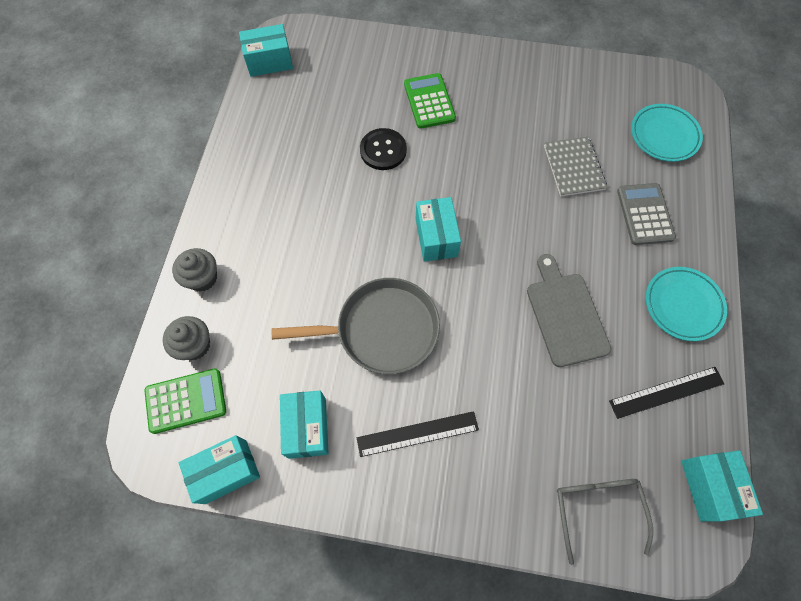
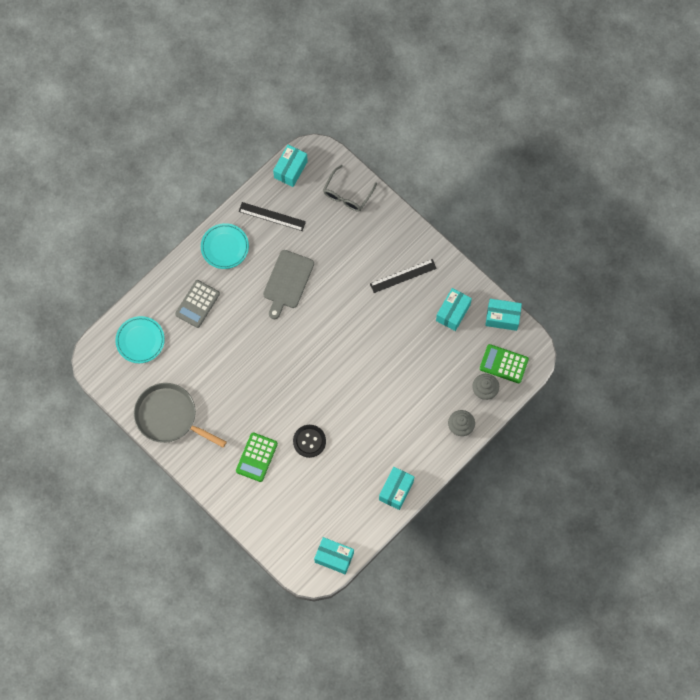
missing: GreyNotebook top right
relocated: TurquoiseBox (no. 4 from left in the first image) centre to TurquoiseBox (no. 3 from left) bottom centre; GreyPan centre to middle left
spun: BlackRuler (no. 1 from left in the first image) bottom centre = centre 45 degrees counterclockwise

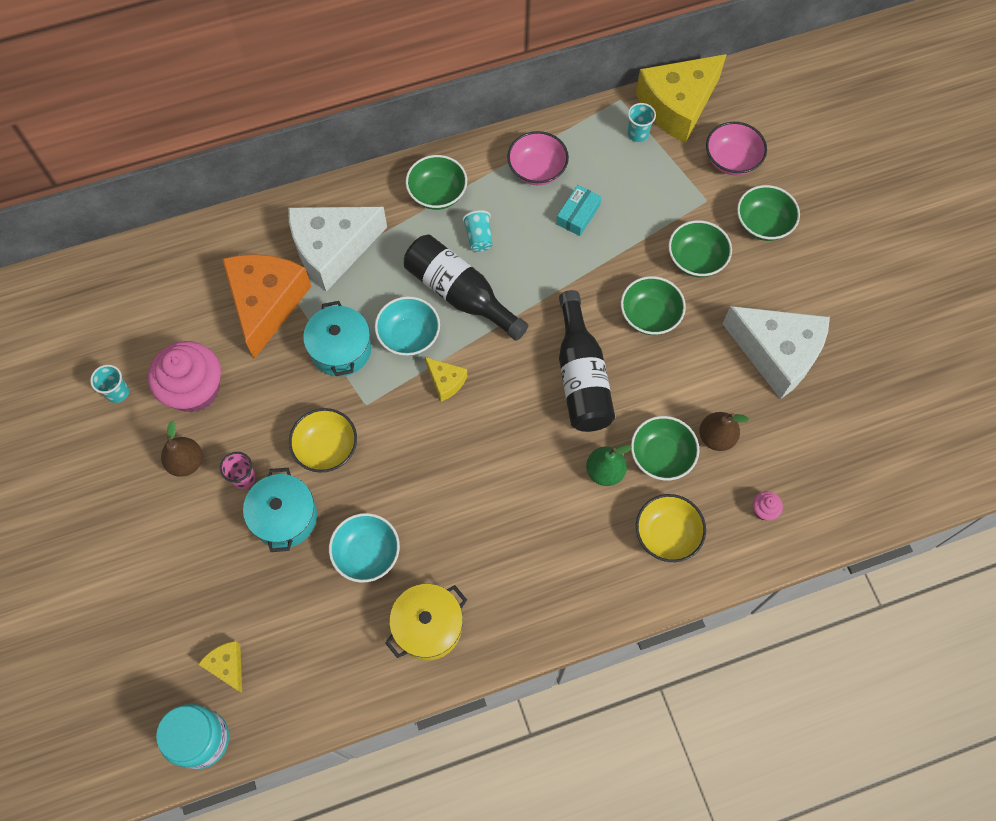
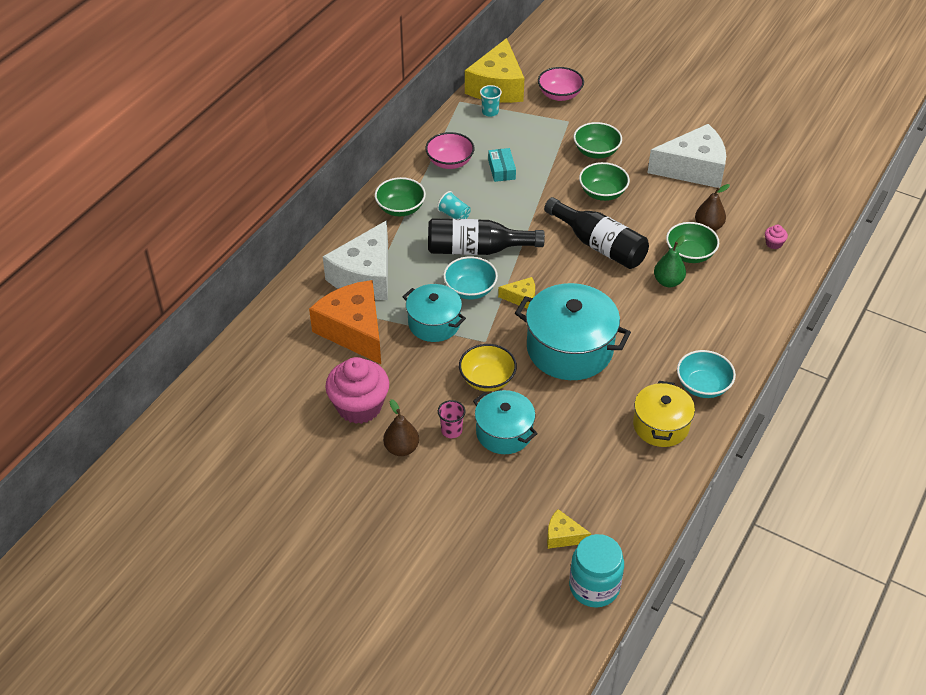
missing: GreenBowl (no. 5 from left) top right; TurquoiseCup (no. 1 from left) middle left; YellowBowl (no. 2 from left) middle right
appeared: TurquoisePot (no. 3 from left) centre
relocated: TurquoiseBowl (no. 1 from left in the first image) bottom centre to TurquoiseBowl (no. 2 from left) middle right

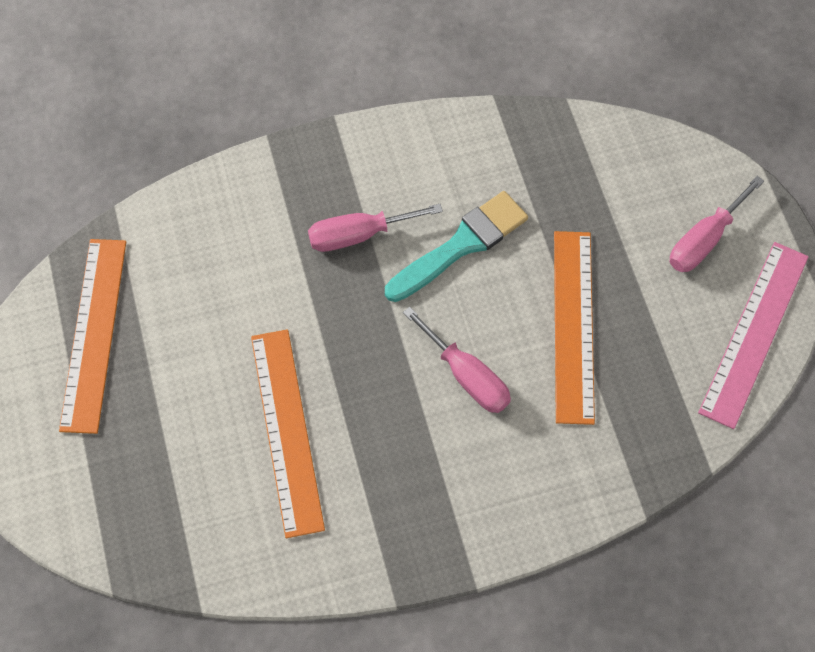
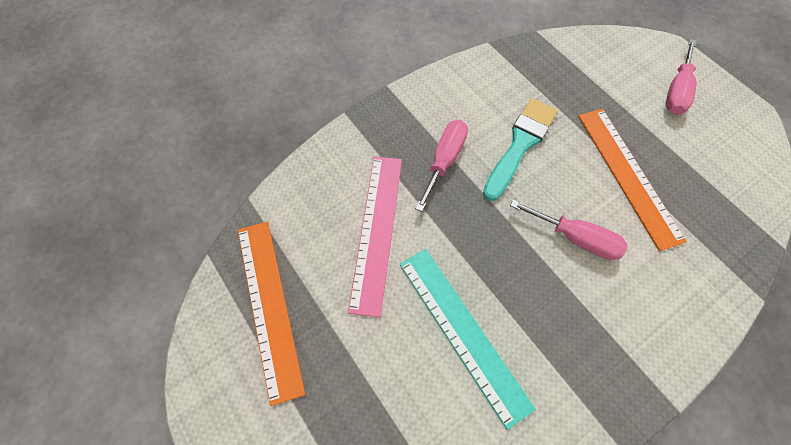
relocated: PinkRuler middle right to centre
colour: OrangeRuler (no. 2 from left) centre to TurquoiseRuler bottom centre
spun: PinkScrewdriver (no. 1 from left) centre = centre 150 degrees clockwise

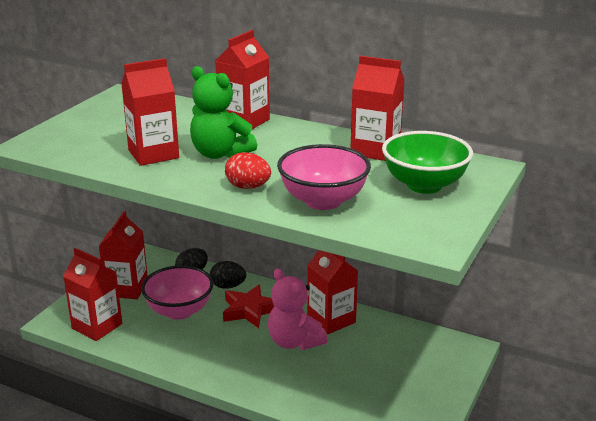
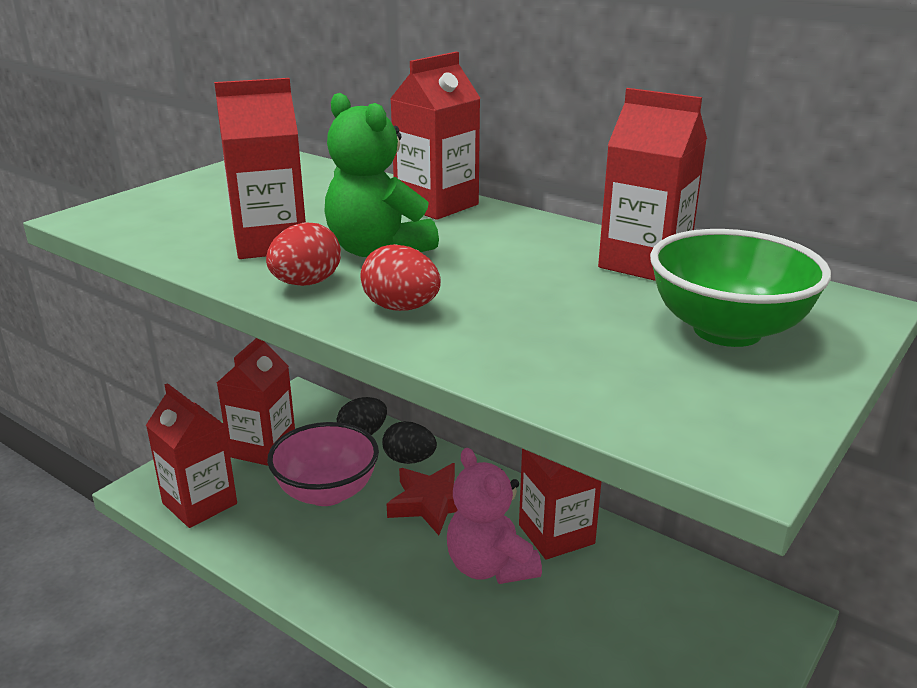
missing: PinkBowl (no. 2 from left) centre
appeared: RedEgg (no. 1 from left) middle left

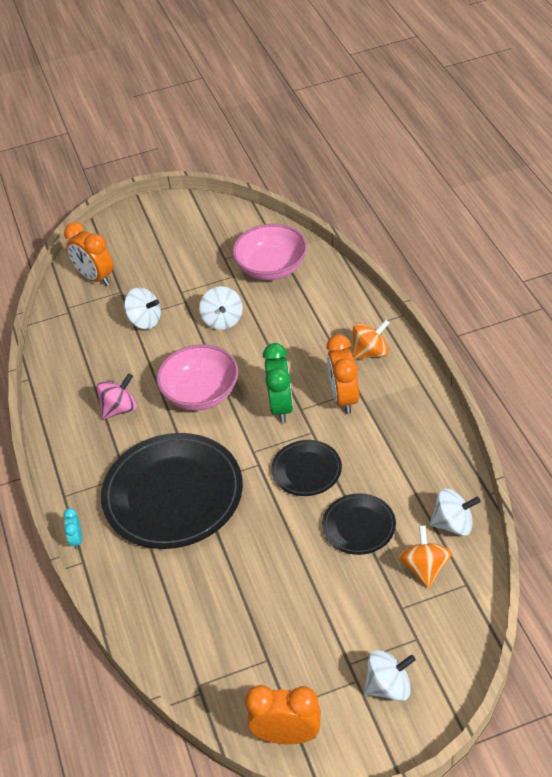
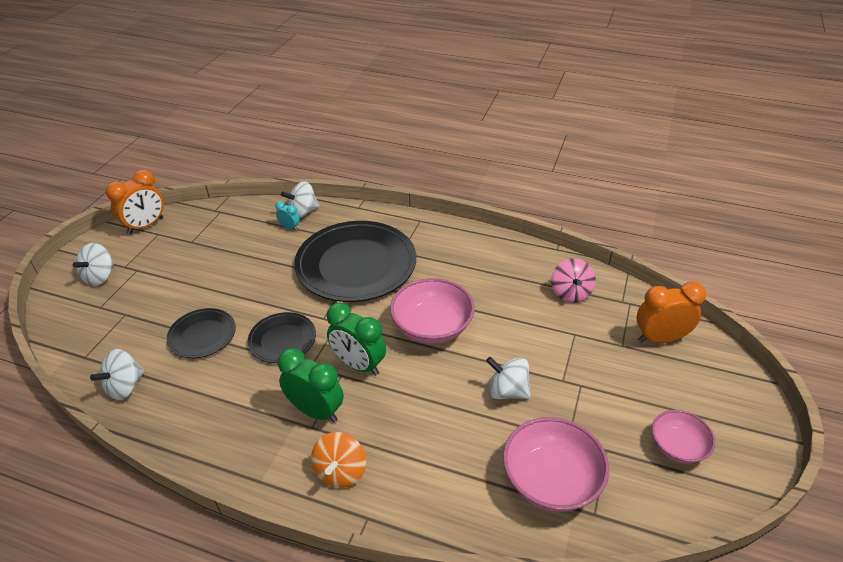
missing: OrangeSpinningTop (no. 2 from left) bottom right
appeared: PinkBowl (no. 3 from left) bottom right
relocated: WhiteSpinningTop (no. 1 from left in the first image) middle left to WhiteSpinningTop (no. 3 from left) centre; PinkSpinningTop middle left to middle right; TurquoiseClock bottom left to centre
colour: OrangeClock (no. 3 from left) centre to GreenClock (no. 1 from left) bottom centre

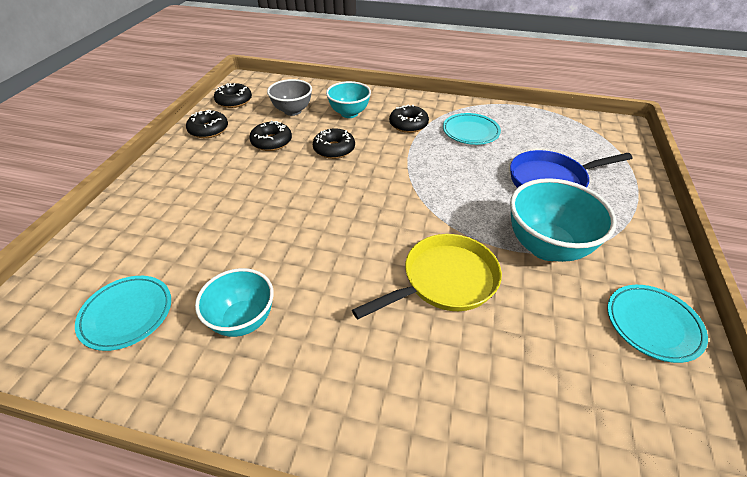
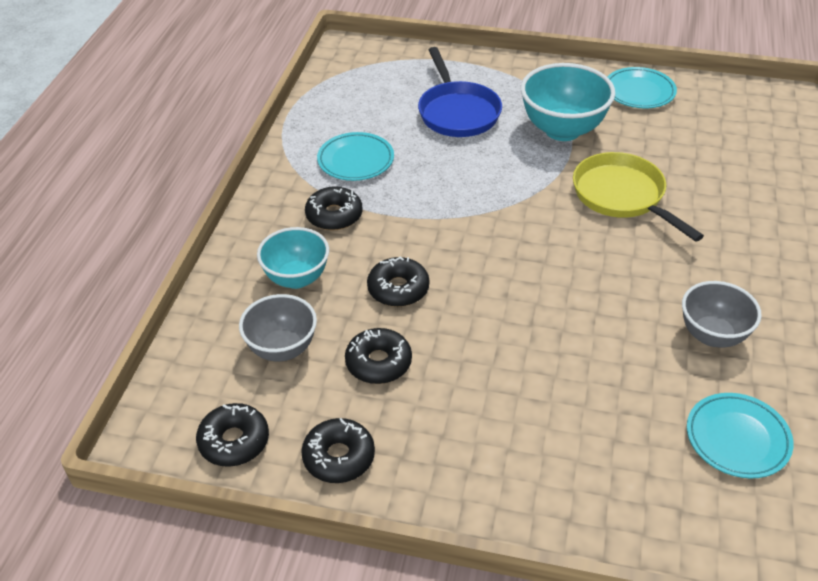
colour: TurquoiseBowl (no. 1 from left) middle left to GreyBowl (no. 2 from left) middle right

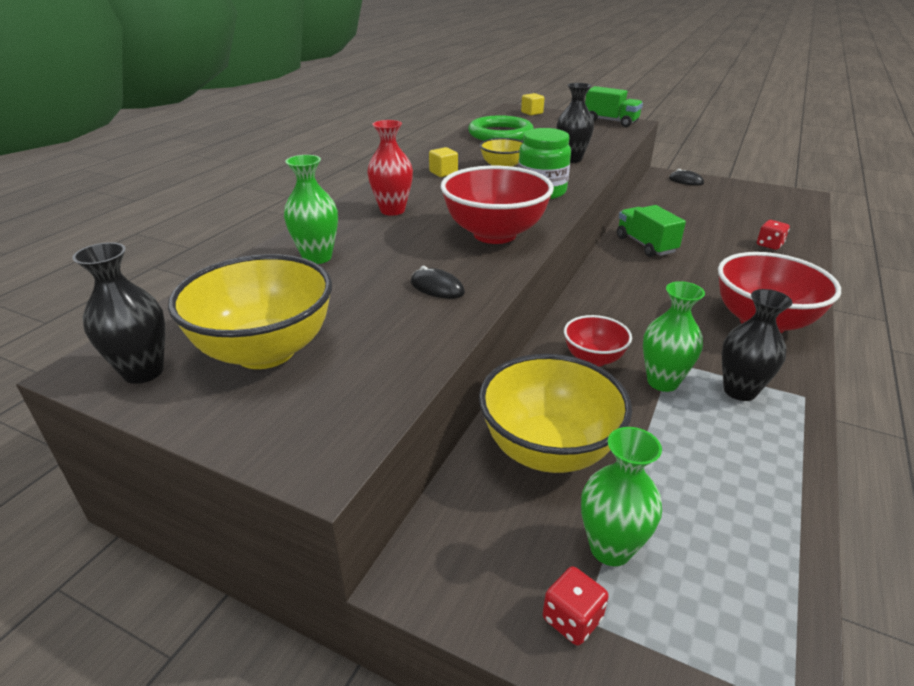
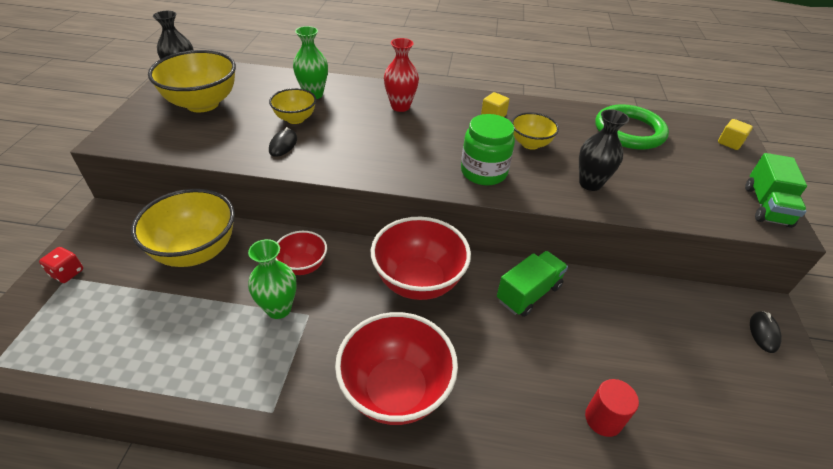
missing: BlackVase (no. 3 from left) middle right; GreenVase (no. 2 from left) bottom right
appeared: YellowBowl (no. 3 from left) top centre
relocated: RedBowl (no. 1 from left in the first image) top centre to RedBowl (no. 3 from left) centre
exchanged: RedDice (no. 2 from left) middle right to RedCylinder bottom right

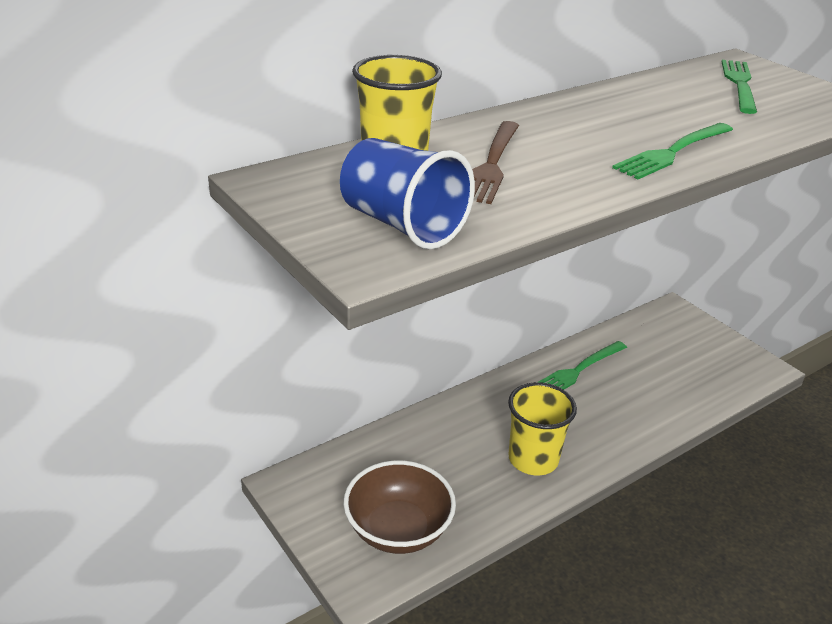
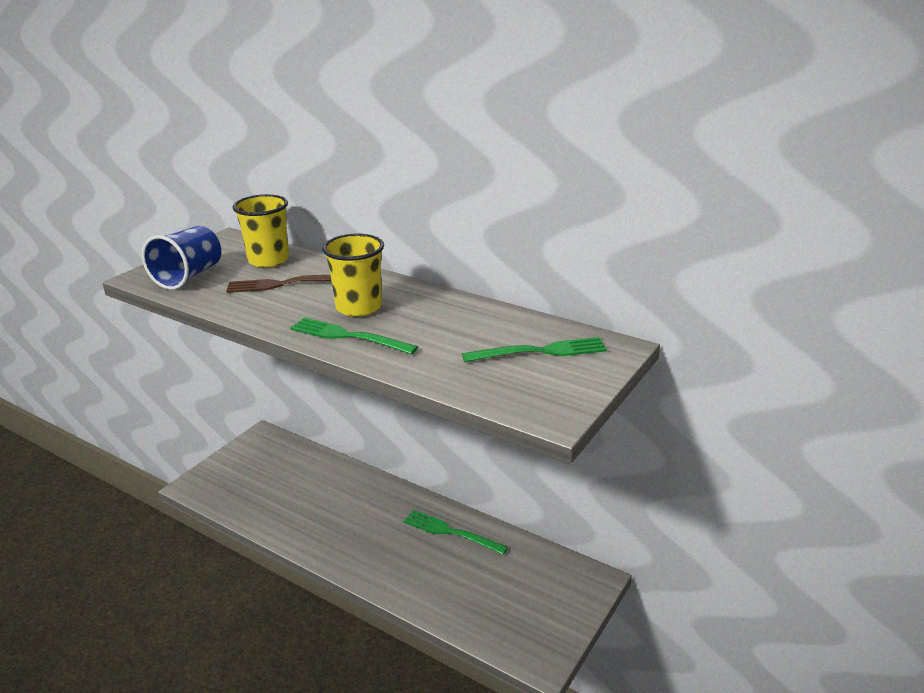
missing: BrownBowl bottom centre
relocated: YellowCup (no. 2 from left) bottom centre to centre

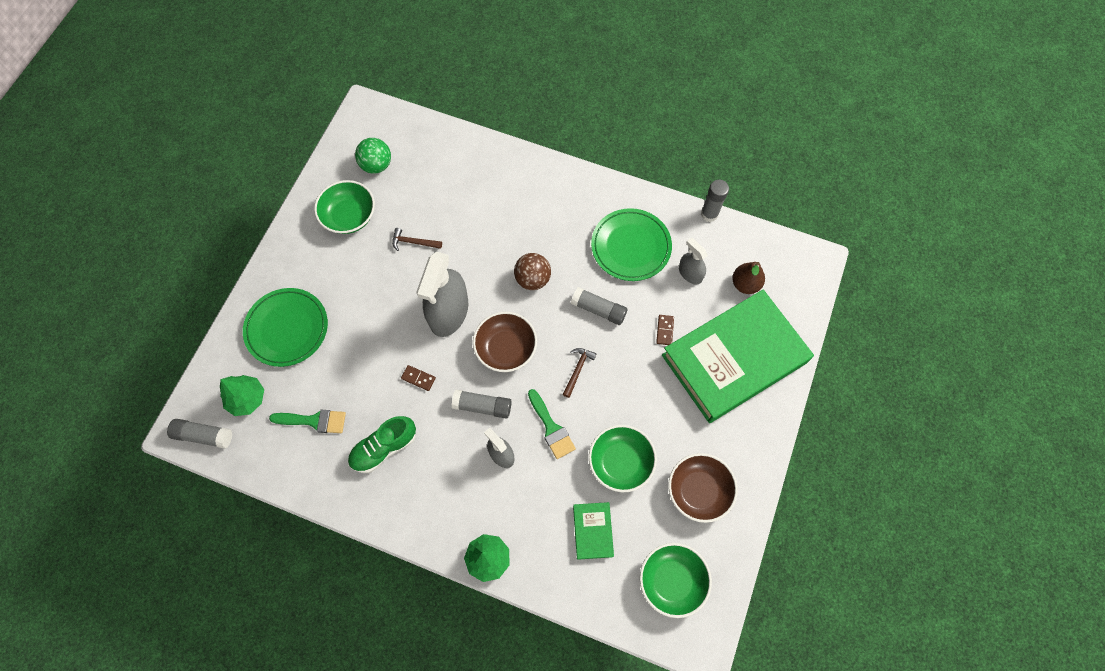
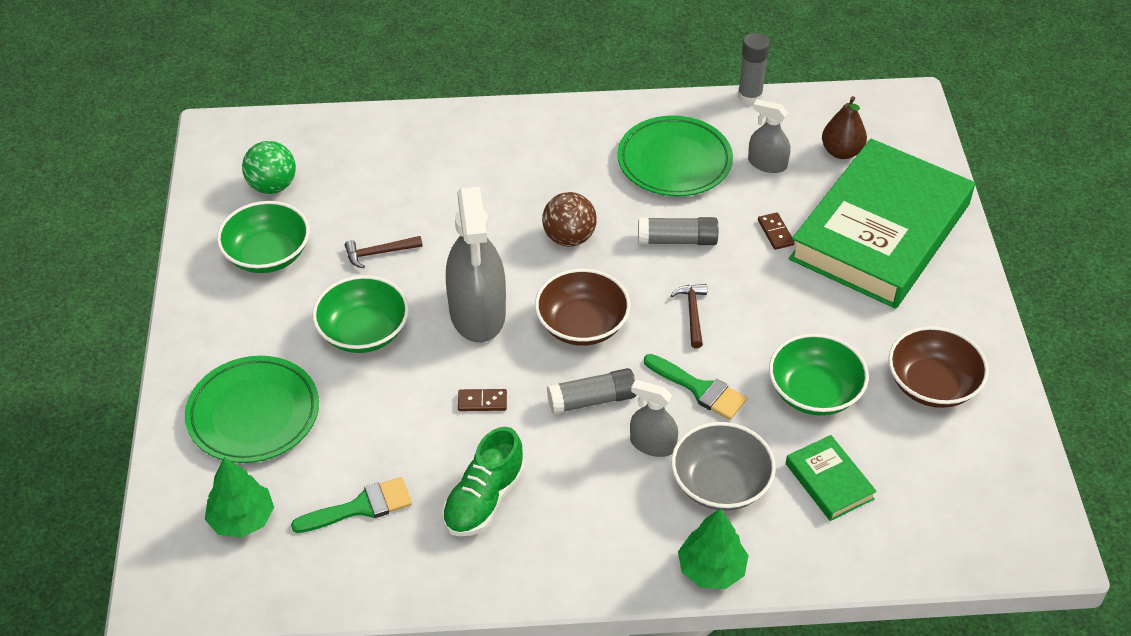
missing: GreyGlueStick (no. 1 from left) middle left
appeared: GreyBowl bottom centre
relocated: GreenBowl (no. 3 from left in the first image) bottom centre to GreenBowl (no. 2 from left) middle left

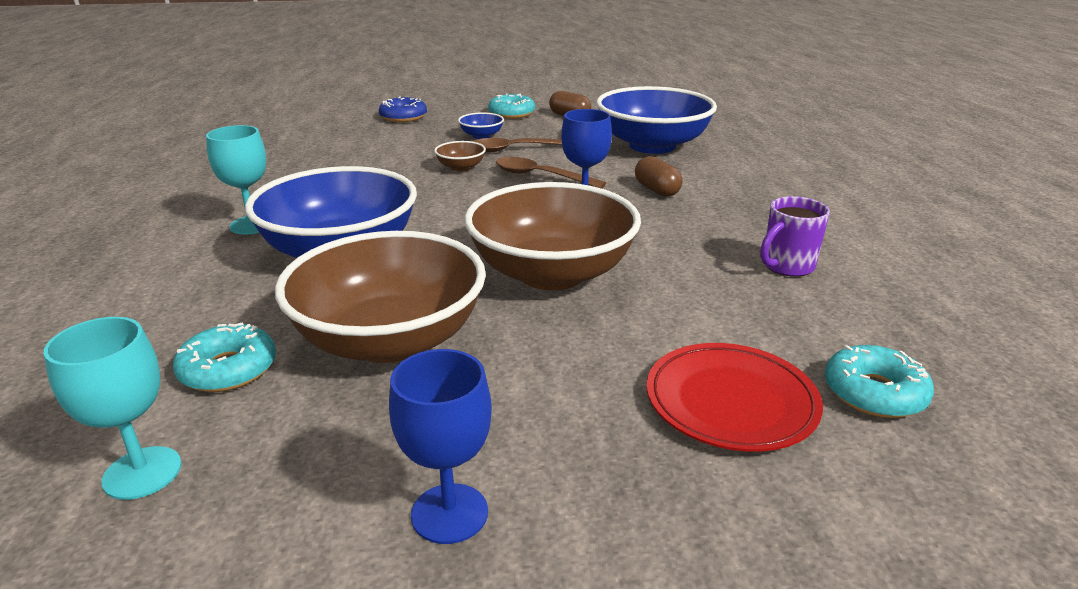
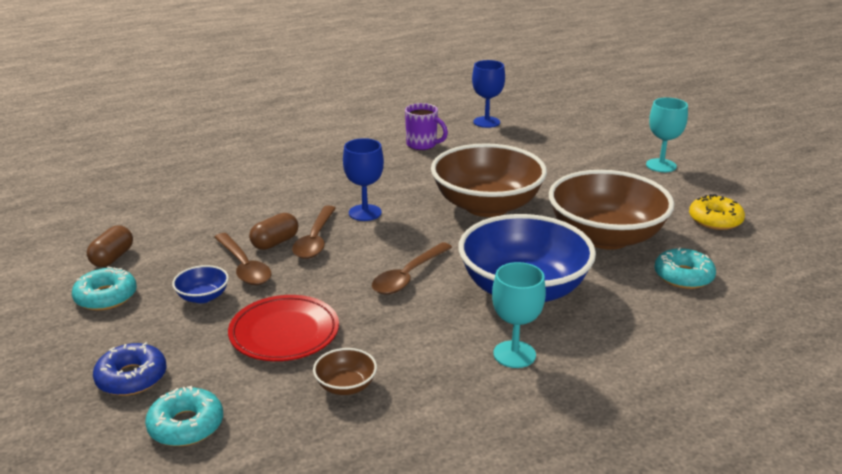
missing: BlueBowl (no. 3 from left) top centre
appeared: YellowDonut middle right; BrownSpoon (no. 3 from left) centre
relocated: BrownBowl (no. 2 from left in the first image) top centre to BrownBowl (no. 1 from left) bottom centre; BrownCapsule (no. 2 from left) top centre to middle left; TurquoiseGoblet (no. 1 from left in the first image) bottom left to TurquoiseGoblet (no. 2 from left) top right; RedPlate bottom right to bottom centre; TurquoiseDonut (no. 3 from left in the first image) middle right to TurquoiseDonut (no. 2 from left) bottom left; BlueGoblet (no. 1 from left in the first image) bottom centre to BlueGoblet (no. 2 from left) top centre

